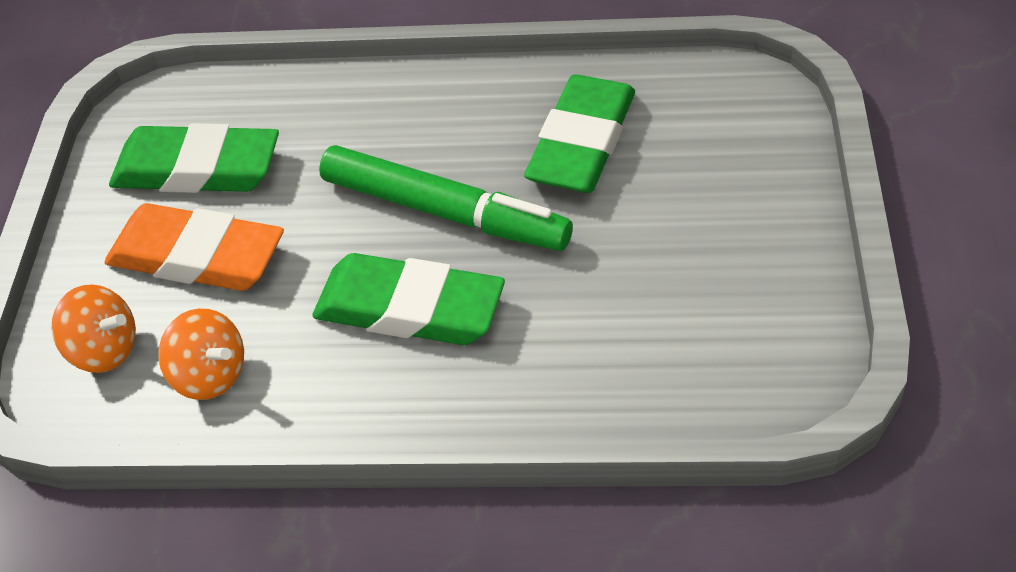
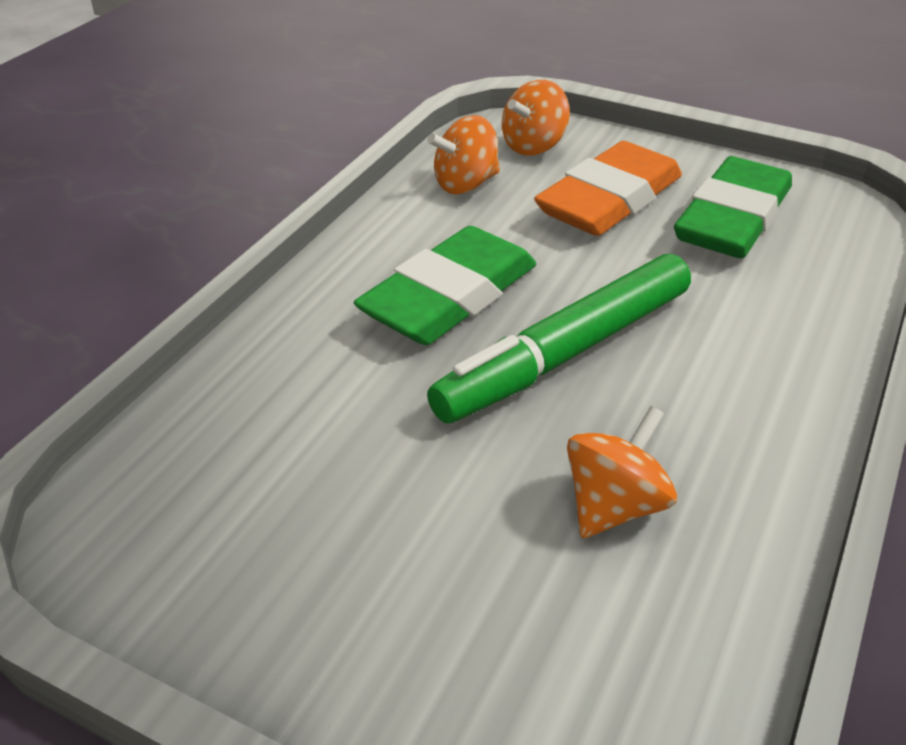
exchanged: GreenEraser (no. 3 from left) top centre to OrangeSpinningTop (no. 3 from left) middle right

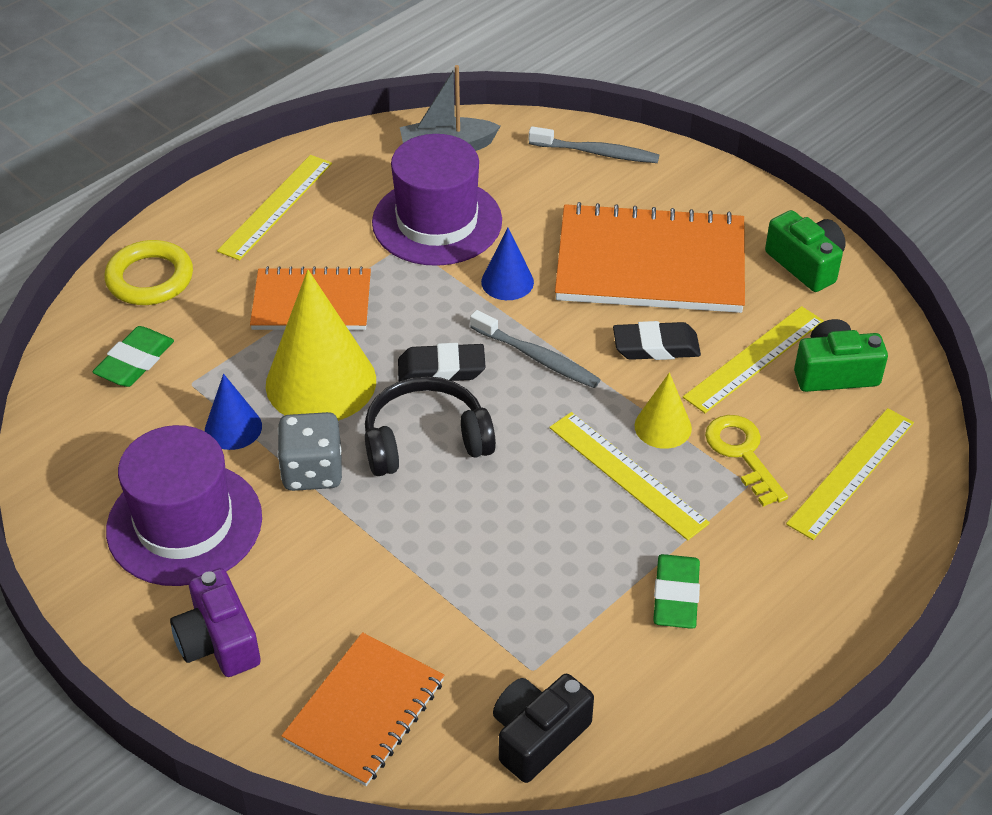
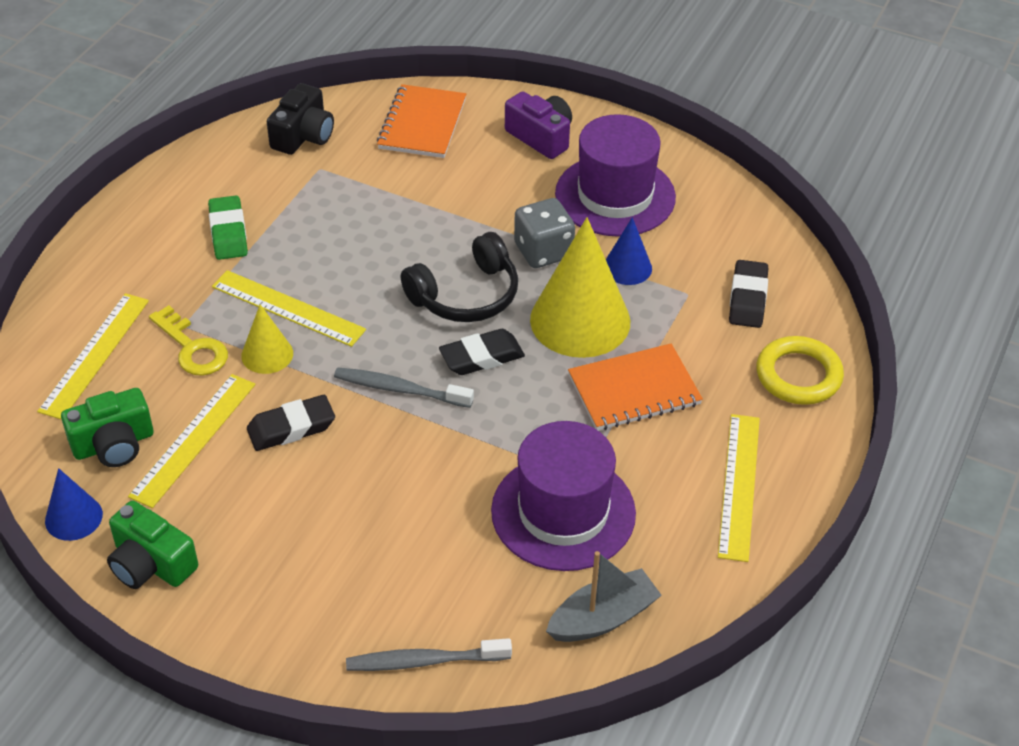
missing: OrangeNotebook (no. 3 from left) top centre
relocated: BlueCone (no. 2 from left in the first image) top centre to BlueCone (no. 1 from left) bottom left
colour: GreenEraser (no. 1 from left) middle left to BlackEraser (no. 3 from left) middle right

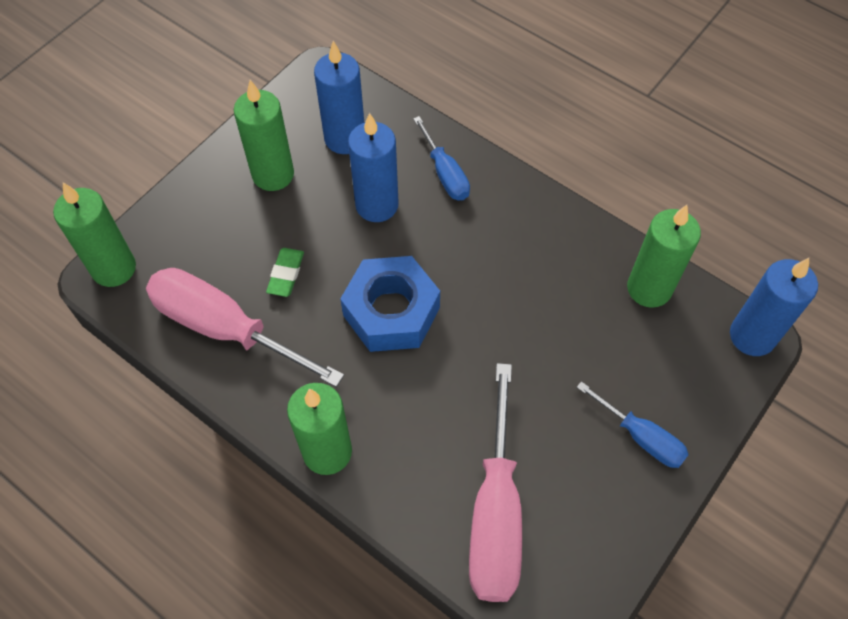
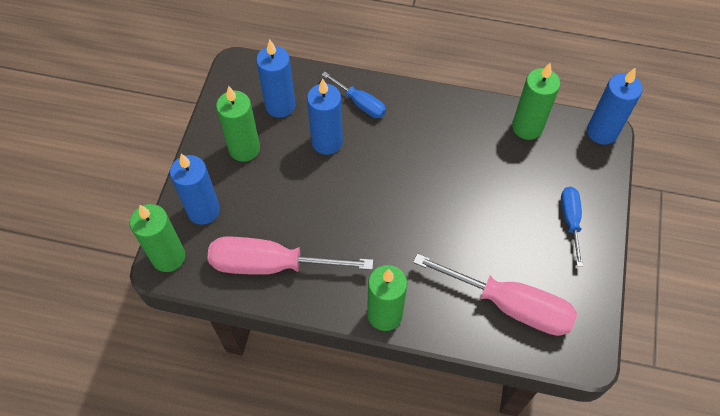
missing: GreenEraser centre; BlueNut centre
appeared: BlueCandle (no. 1 from left) middle left
spun: PinkScrewdriver (no. 2 from left) bottom centre = bottom right 45 degrees counterclockwise; BlueScrewdriver (no. 2 from left) bottom right = middle right 105 degrees counterclockwise

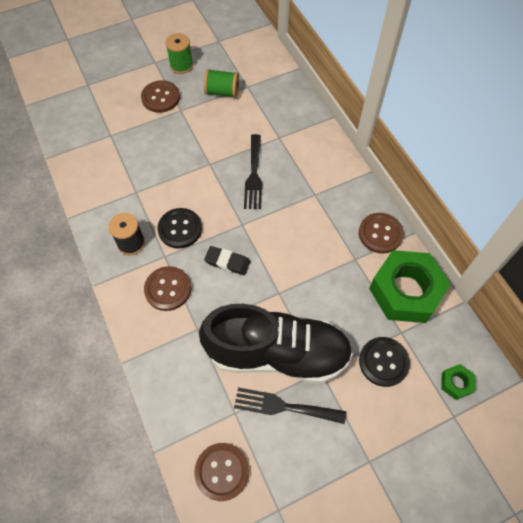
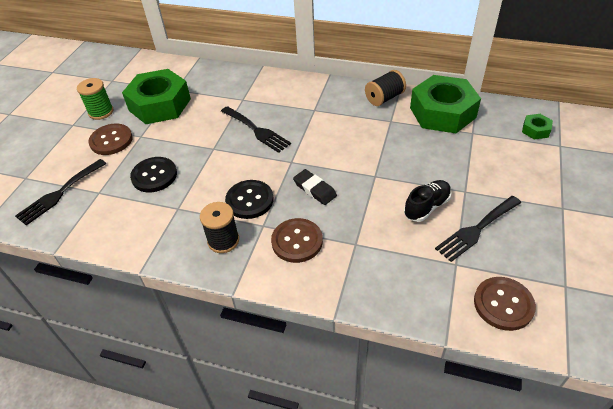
appeared: BlackFork (no. 1 from left) middle left
relocated: BlackButton (no. 2 from left in the first image) bottom right to BlackButton (no. 1 from left) middle left
exchanged: GreenSpool (no. 2 from left) top centre to GreenNut (no. 1 from left) top left; BrownButton (no. 4 from left) middle right to BlackSpool (no. 2 from left) top centre
spun: BlackEraser centre = centre 75 degrees clockwise
size: BlackShoe centre = middle right x0.43

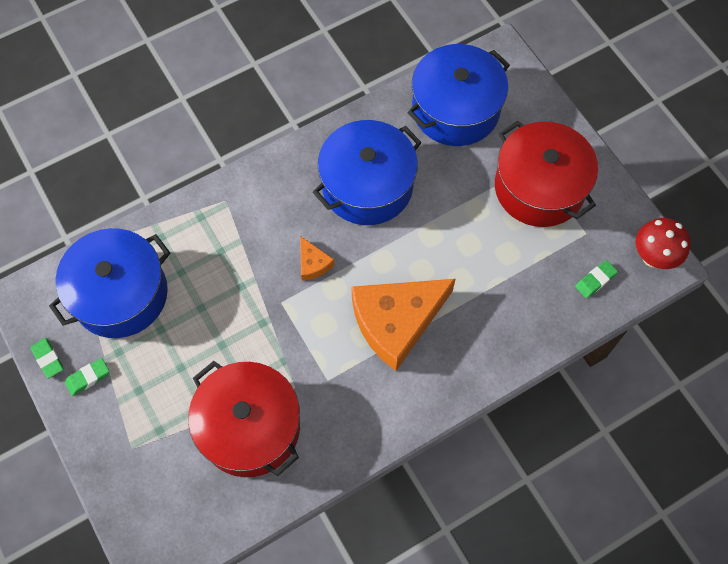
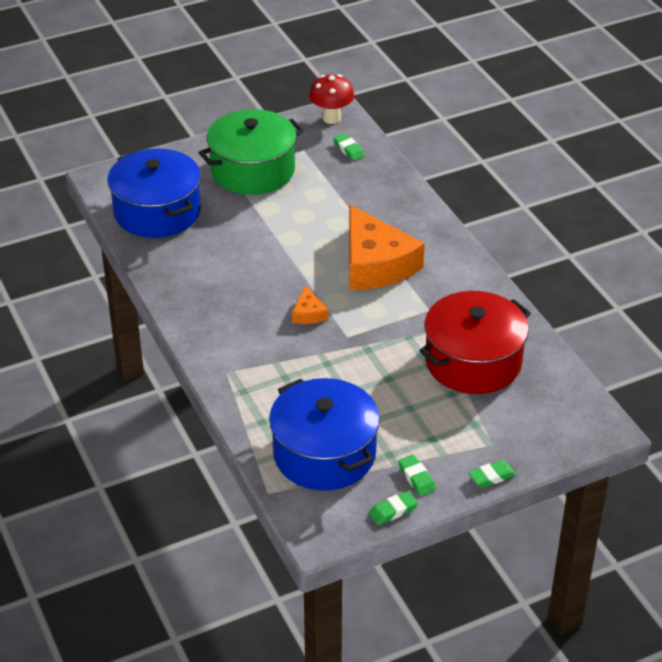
missing: BluePot (no. 2 from left) top centre
appeared: GreenEraser (no. 4 from left) bottom right
colour: RedPot (no. 2 from left) top right to GreenPot top centre
spun: OrangeCheese (no. 1 from left) centre = centre 105 degrees clockwise

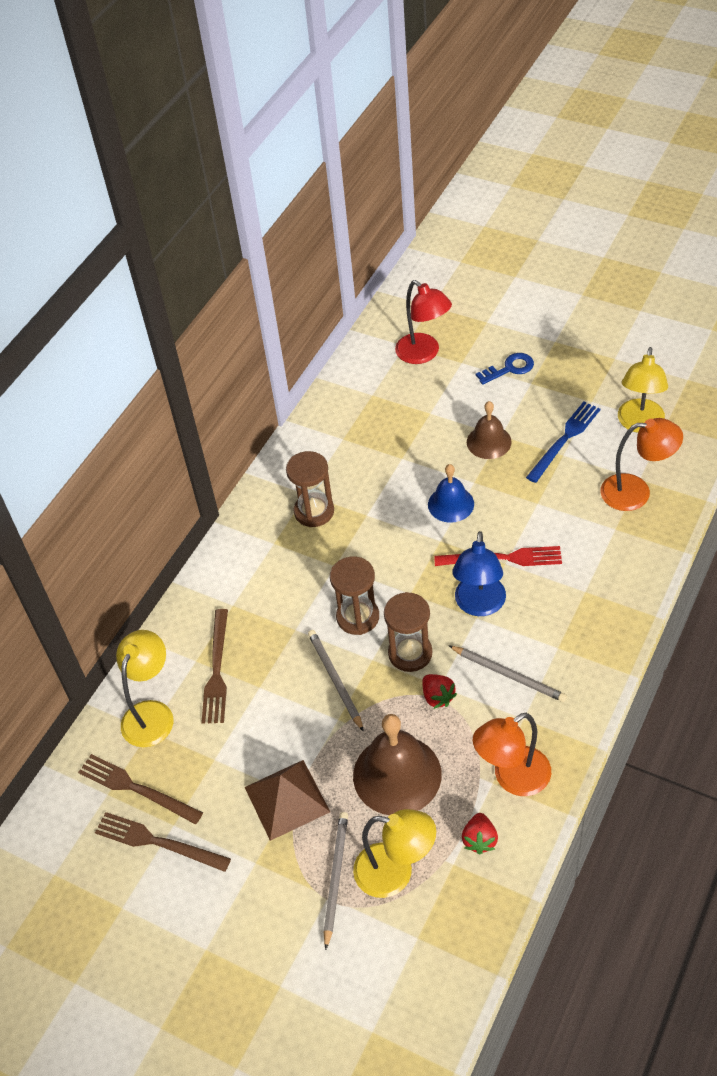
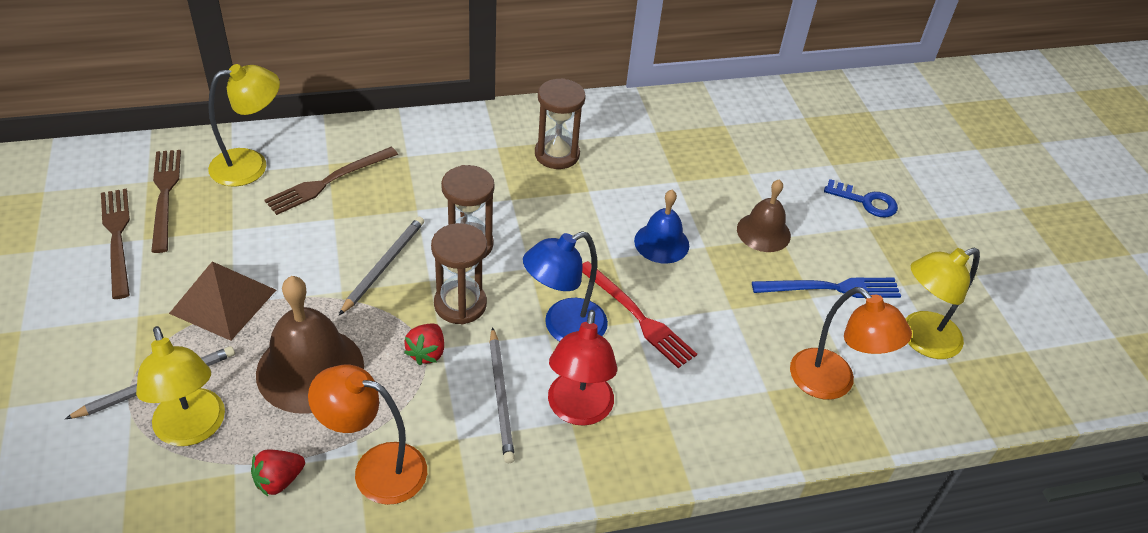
relocated: RedLamp top centre to bottom centre

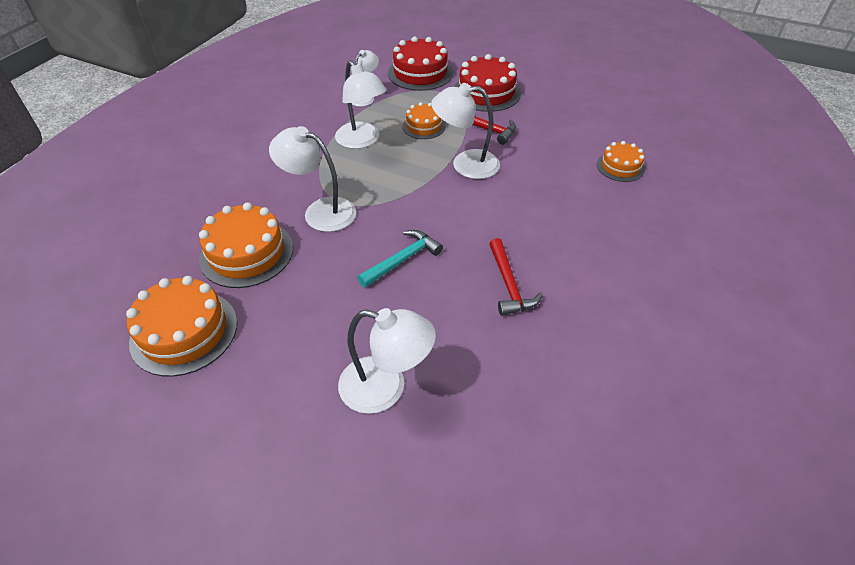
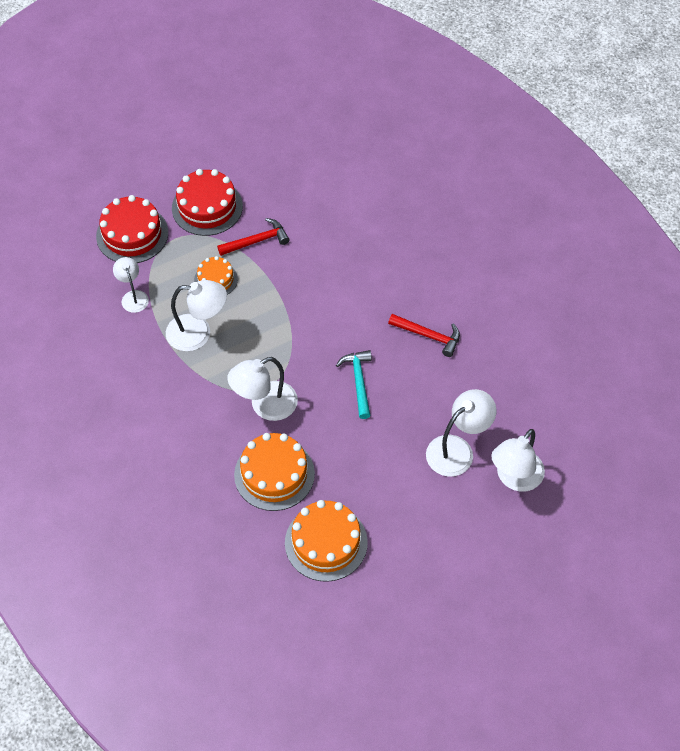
missing: OrangeCake (no. 4 from left) top right
relocated: WhiteLamp (no. 5 from left) top centre to middle right

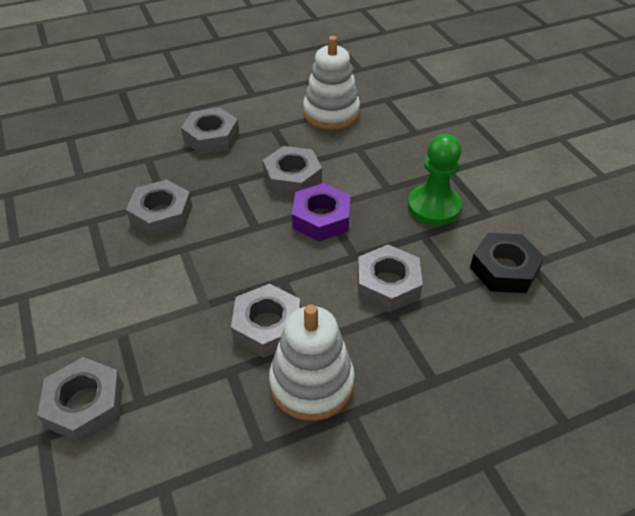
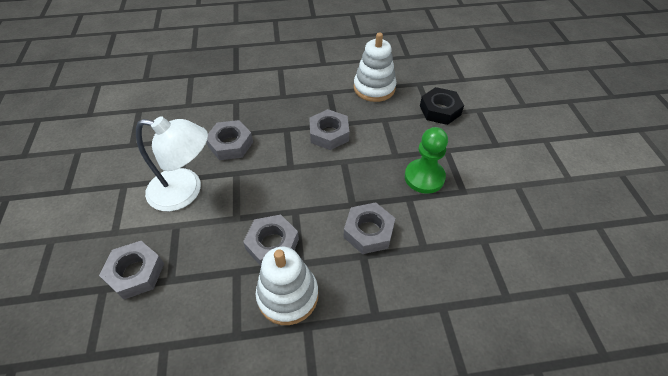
missing: GreyNut (no. 3 from left) top left; PurpleNut centre
appeared: WhiteLamp middle left
relocated: BlackNut middle right to top centre

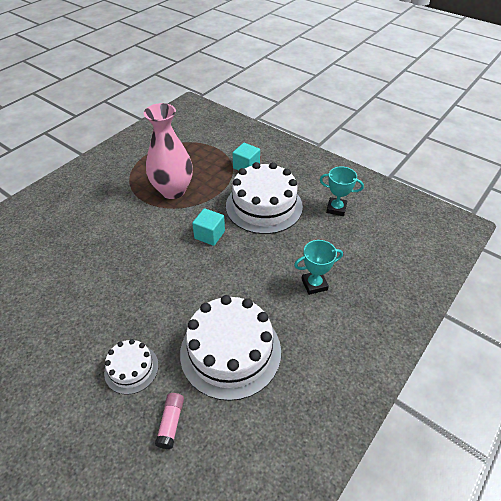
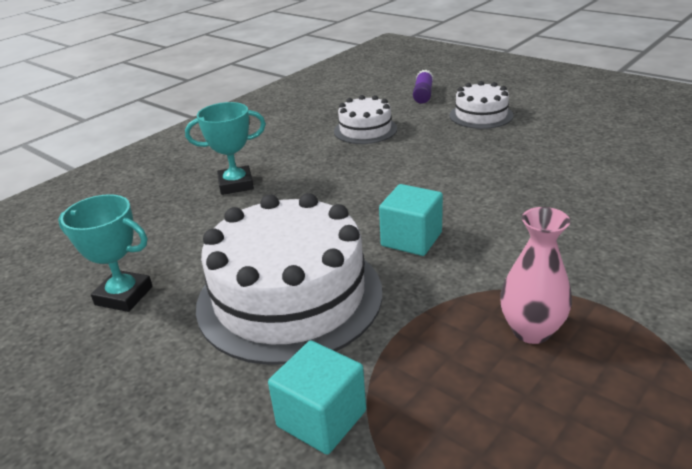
colour: PinkGlueStick bottom centre to PurpleGlueStick top centre
size: PinkVase top centre = middle right x0.54; WhiteCake (no. 2 from left) bottom centre = top centre x0.52

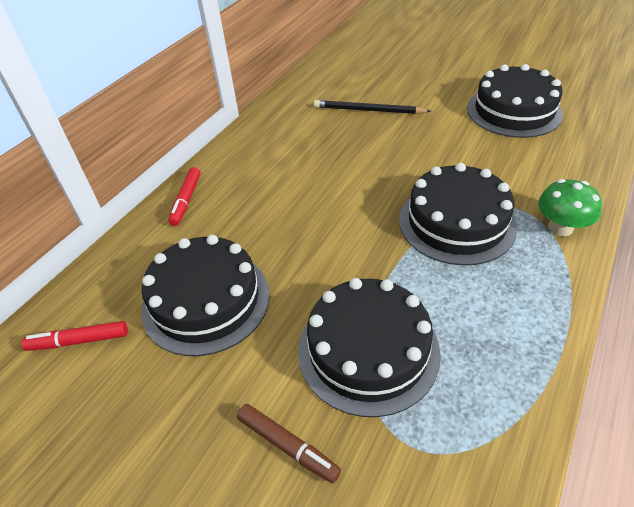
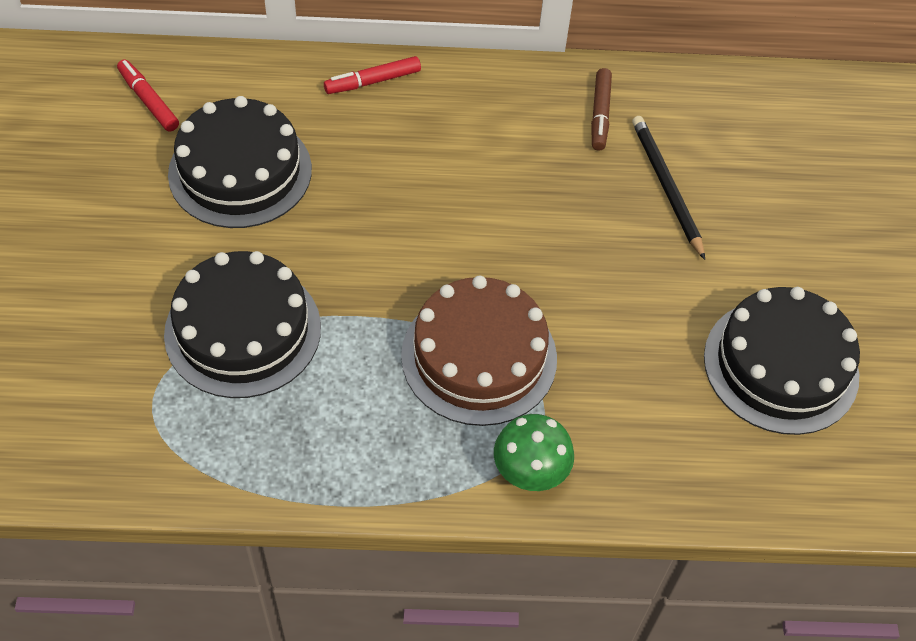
relocated: BrownMarker bottom centre to top centre
colour: BlackCake (no. 3 from left) middle right to BrownCake centre

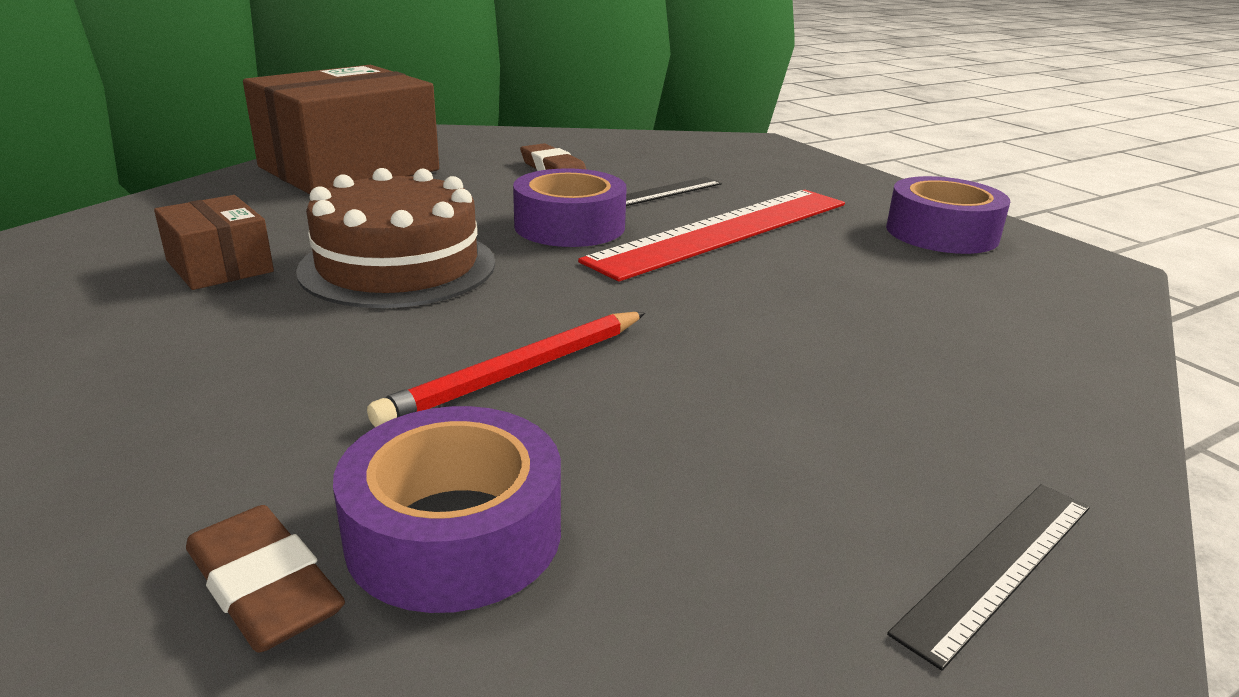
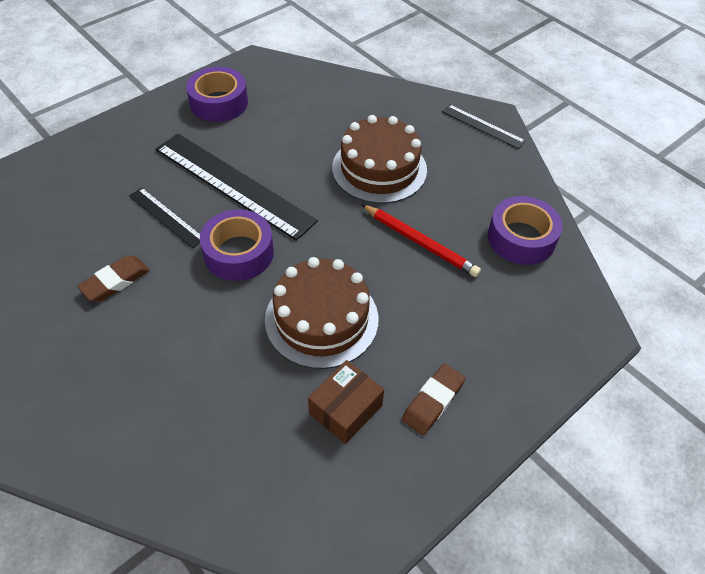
missing: BrownBox (no. 2 from left) top left
appeared: BrownCake (no. 2 from left) top centre
relocated: BrownEraser (no. 1 from left in the first image) bottom left to BrownEraser (no. 2 from left) bottom centre
colour: RedRuler centre to BlackRuler (no. 2 from left) top centre

